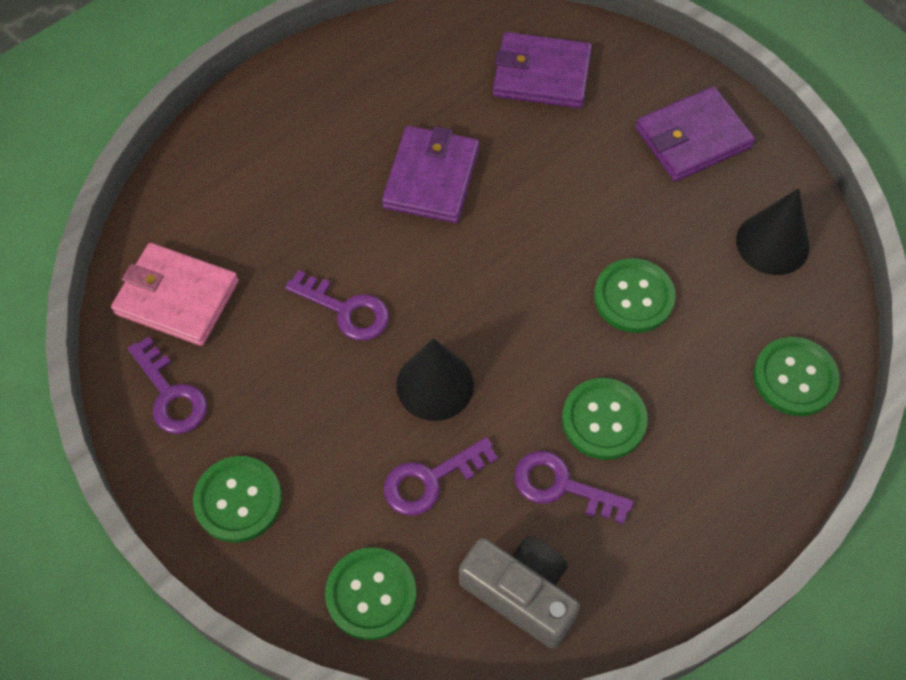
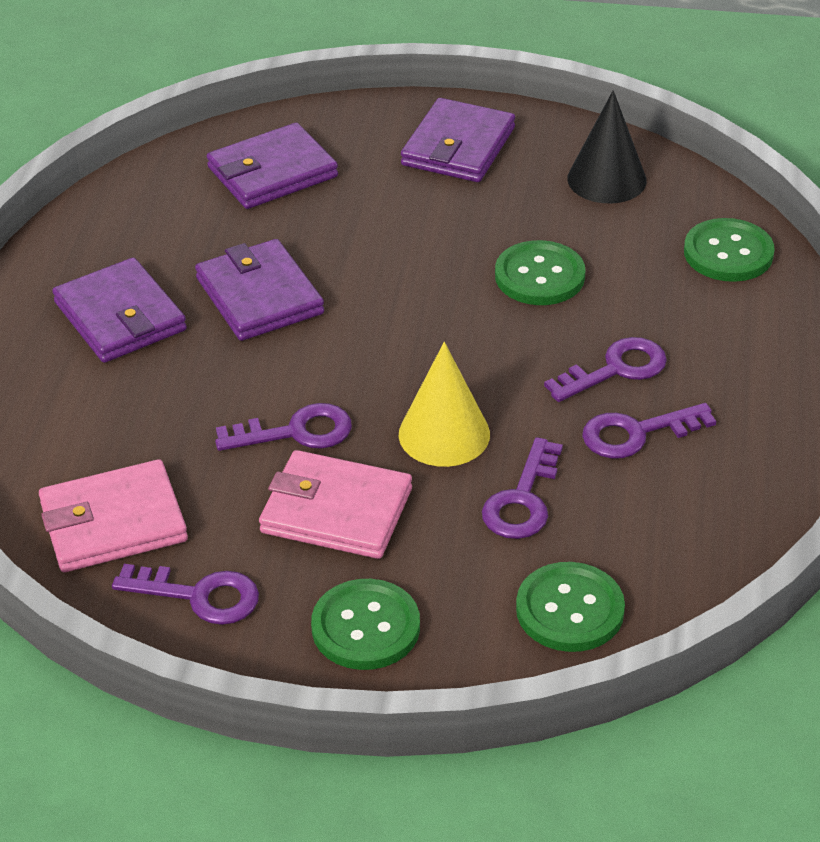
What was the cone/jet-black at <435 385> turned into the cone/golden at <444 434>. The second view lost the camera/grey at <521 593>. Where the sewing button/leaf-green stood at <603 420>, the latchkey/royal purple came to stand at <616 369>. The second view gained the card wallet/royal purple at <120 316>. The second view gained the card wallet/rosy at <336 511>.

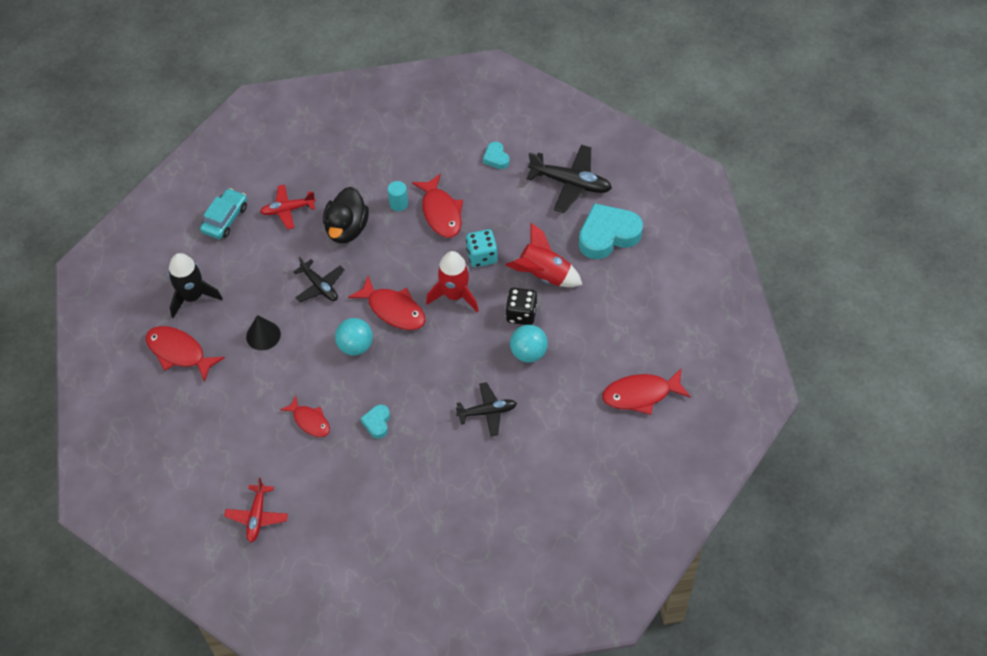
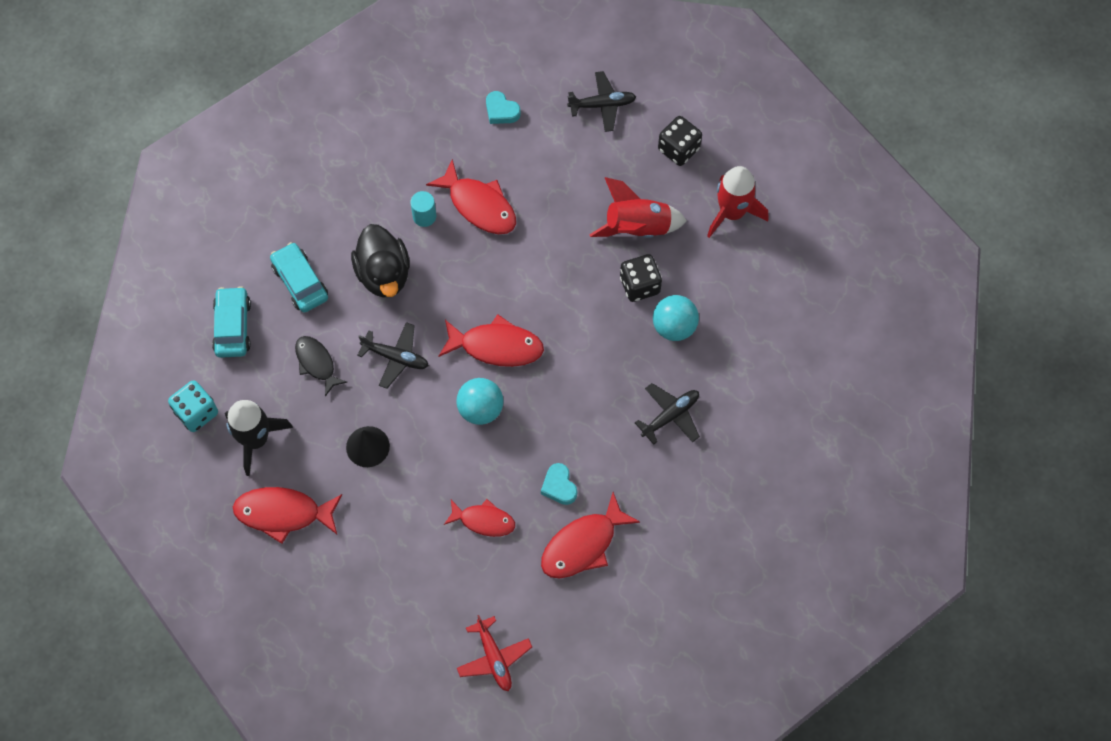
Where the plane/scarlet stood at <288 210>, the toy car/aqua came to stand at <300 282>. The spaceship/scarlet ended up elsewhere, having gone from <455 295> to <732 212>. The die/aqua ended up elsewhere, having gone from <482 256> to <196 412>. The size of the plane/jet-black at <571 183> changed by a factor of 0.64. Where the heart shape/aqua stood at <608 235>, the die/jet-black came to stand at <678 149>. The toy fish/scarlet ended up elsewhere, having gone from <641 394> to <583 544>. The second view gained the toy fish/jet-black at <316 363>.

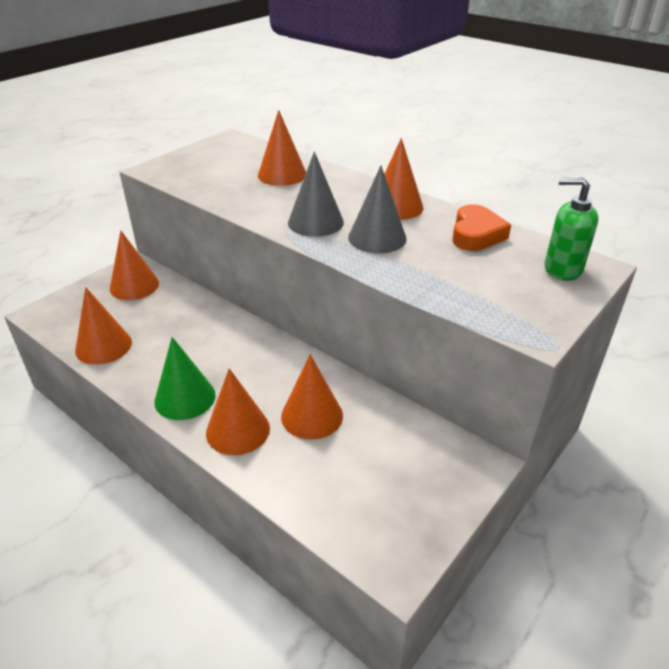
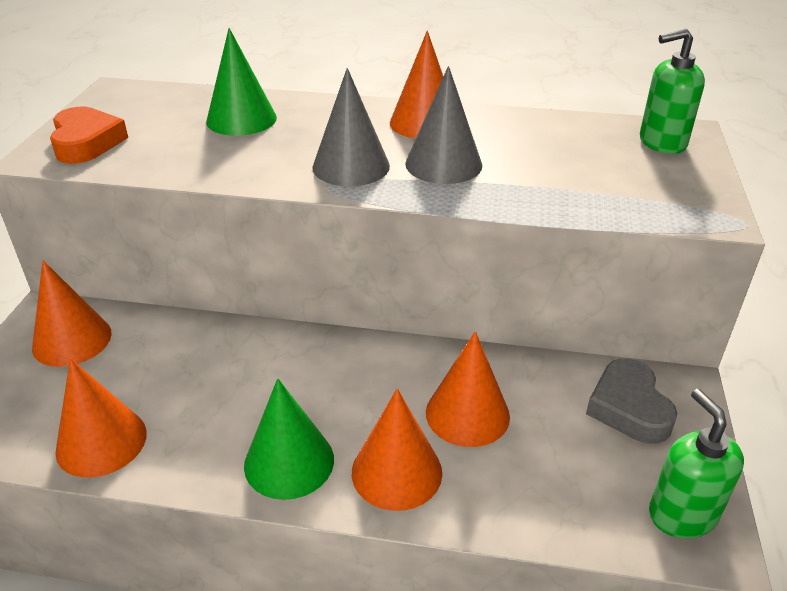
What was the cone/orange at <282 174> turned into the cone/leaf-green at <241 119>. The heart shape/orange ended up elsewhere, having gone from <476 234> to <86 142>. The second view gained the heart shape/grey at <628 407>. The second view gained the soap dispenser/leaf-green at <682 514>.

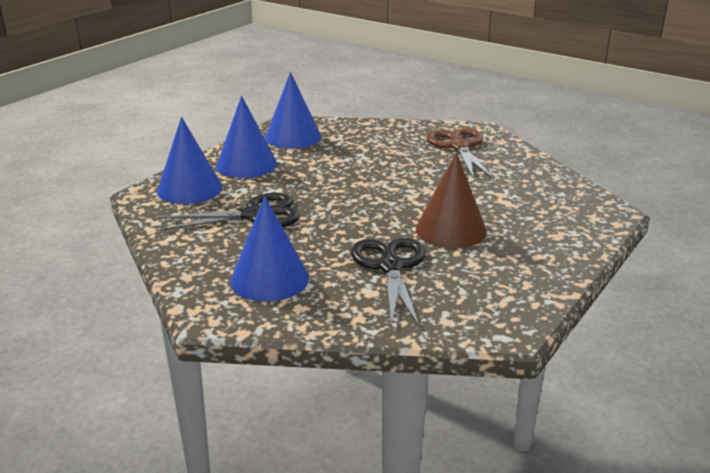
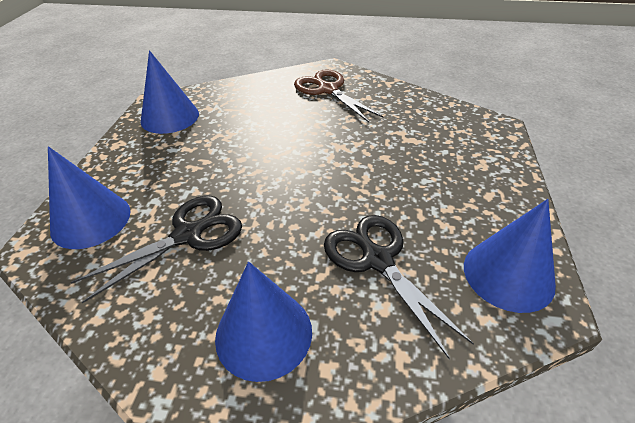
The cone/royal blue ended up elsewhere, having gone from <246 164> to <508 274>. The second view lost the cone/russet at <451 230>.

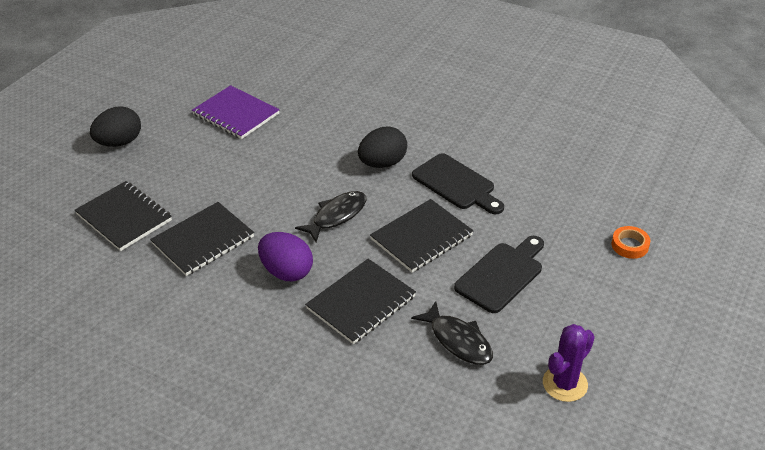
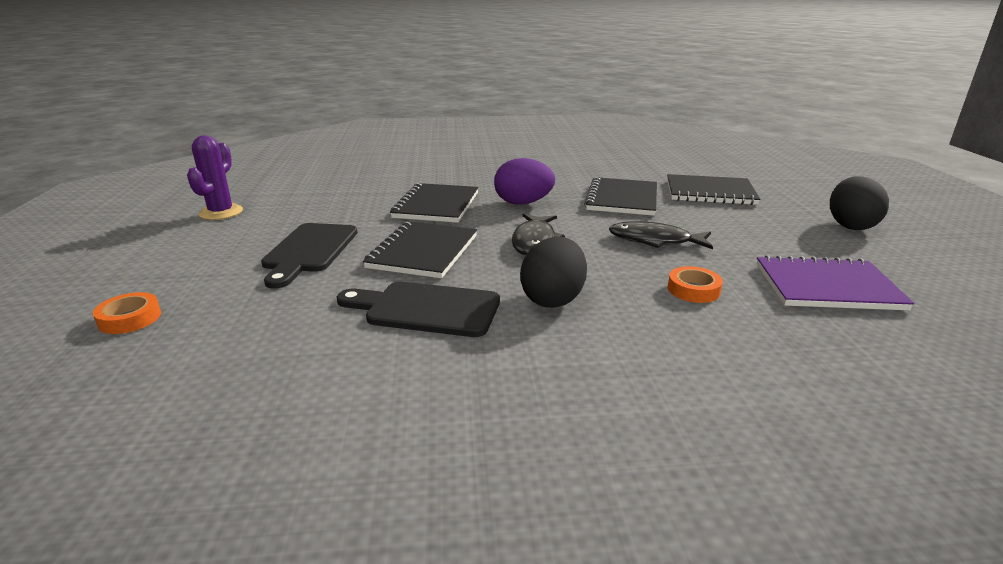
The toy fish/jet-black ended up elsewhere, having gone from <458 340> to <655 240>. The second view gained the sticky tape/orange at <693 290>.

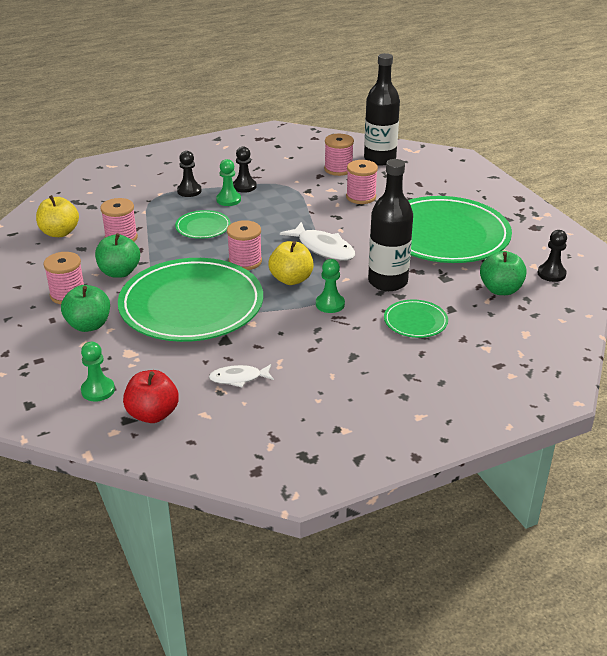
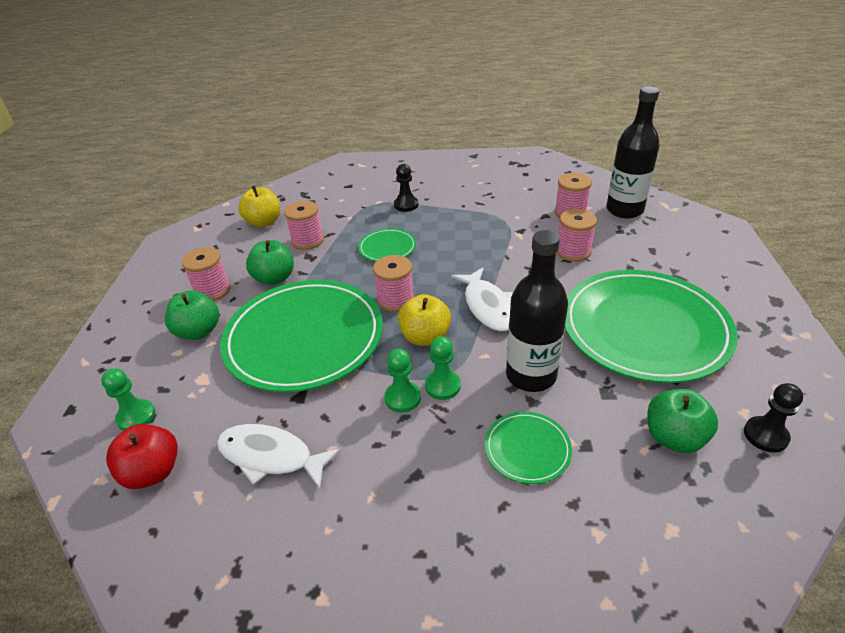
The size of the toy fish/pure white at <238 378> changed by a factor of 1.63. The game pawn/leaf-green ended up elsewhere, having gone from <228 200> to <402 398>. The second view lost the game pawn/jet-black at <244 186>.

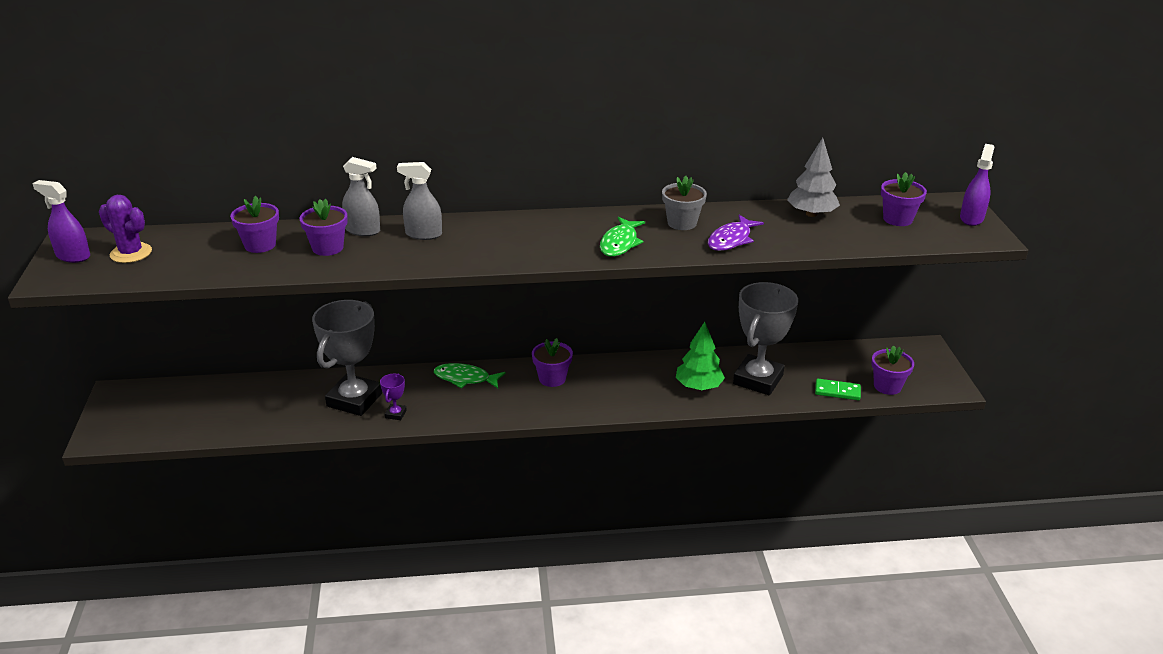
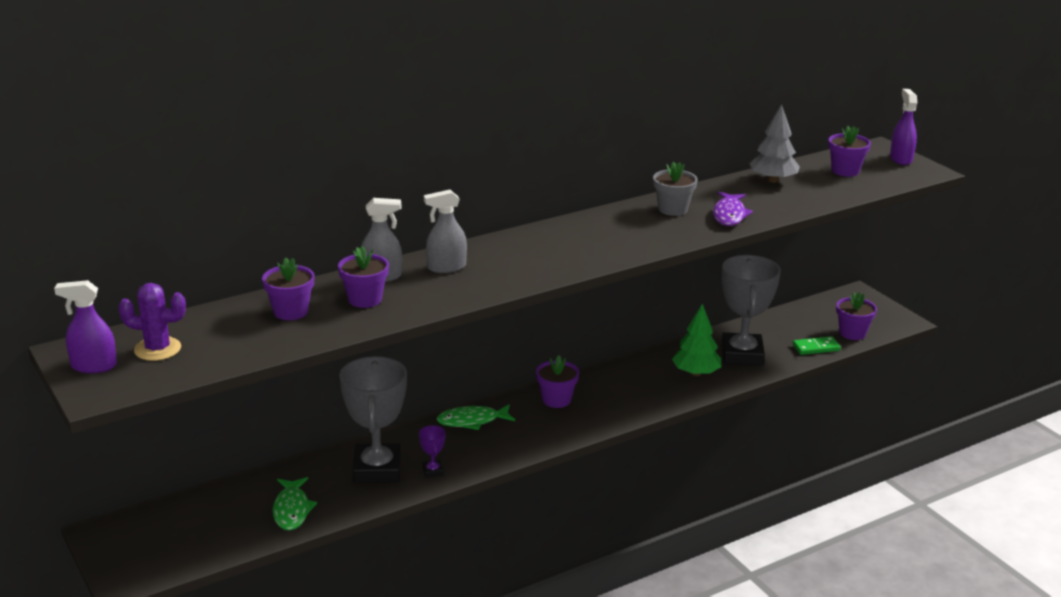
The toy fish/leaf-green ended up elsewhere, having gone from <620 243> to <292 510>.

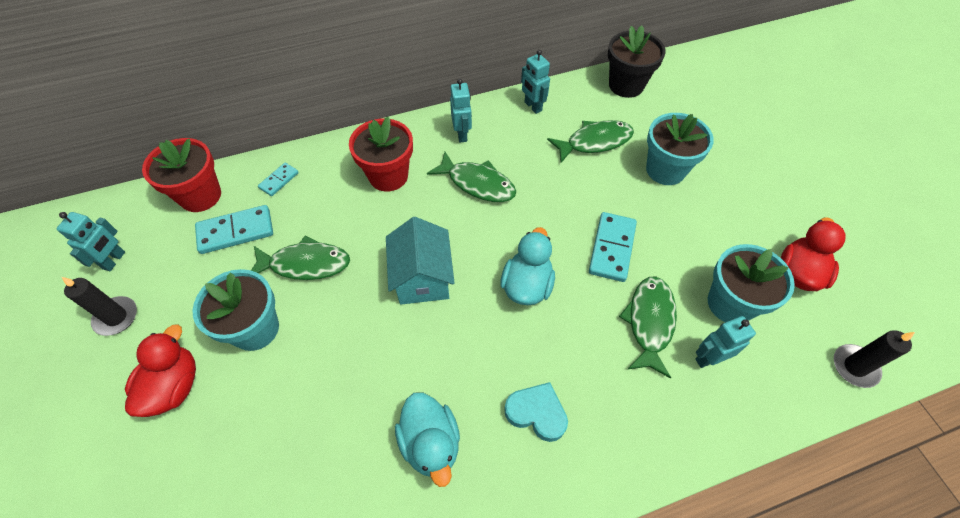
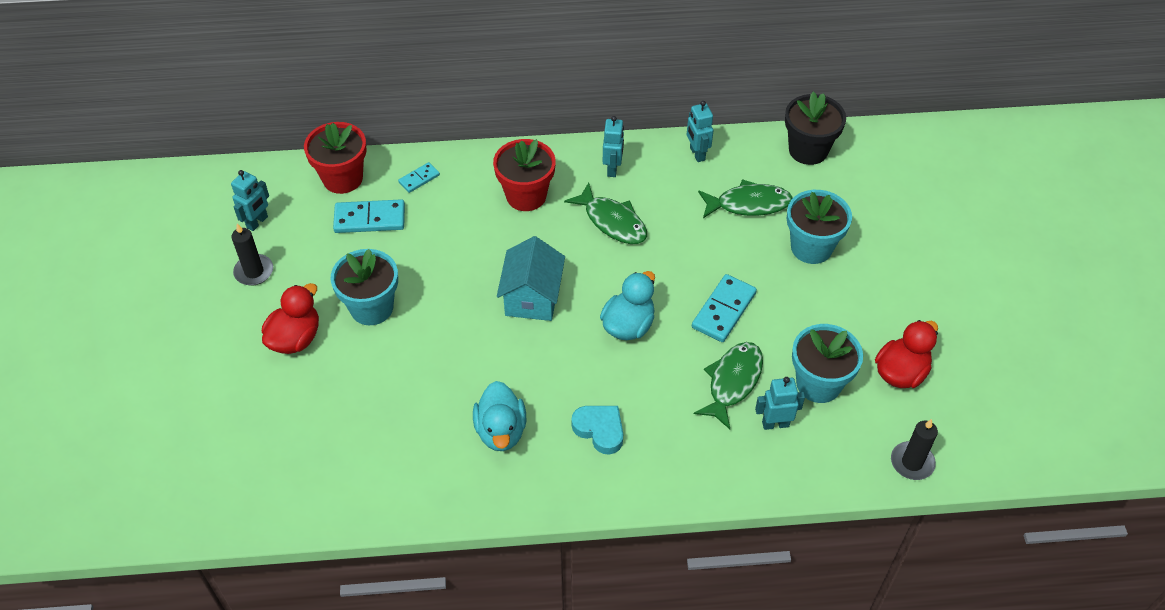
The second view lost the toy fish/leaf-green at <305 264>.

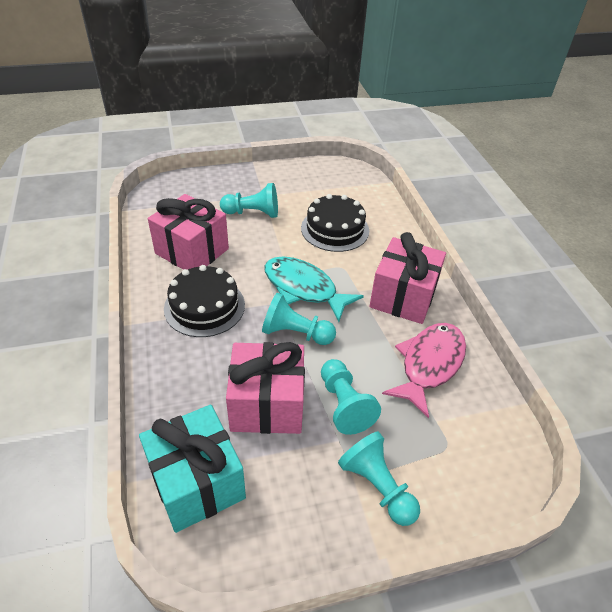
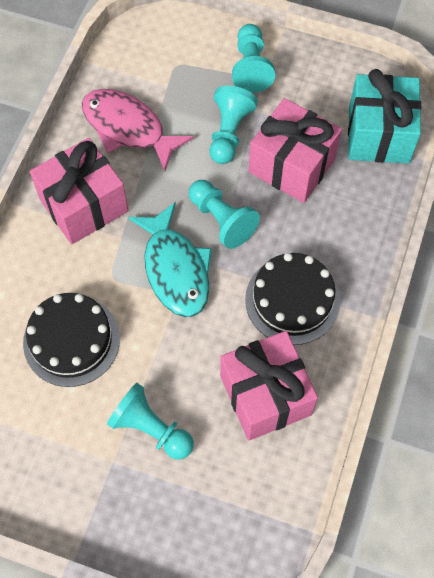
The toy fish/rosy at <429 364> ended up facing another way, 60 degrees clockwise from before.

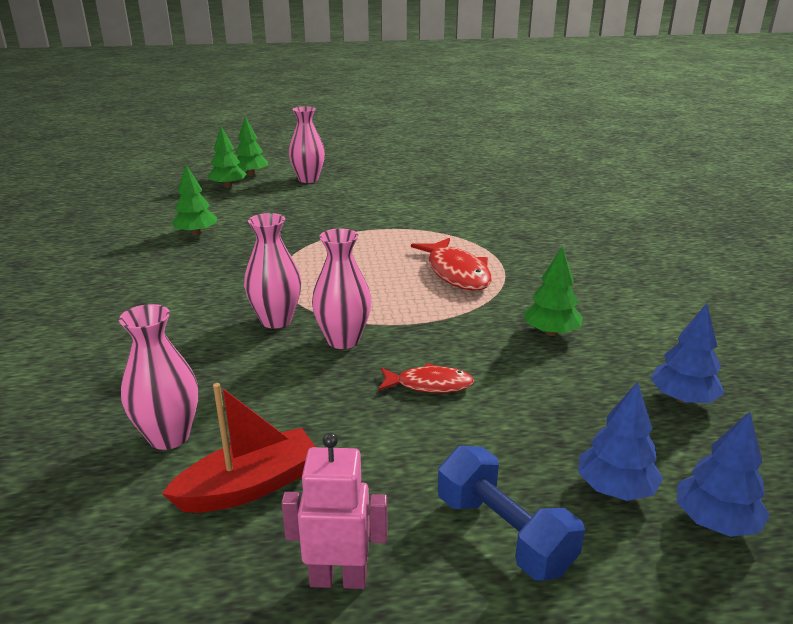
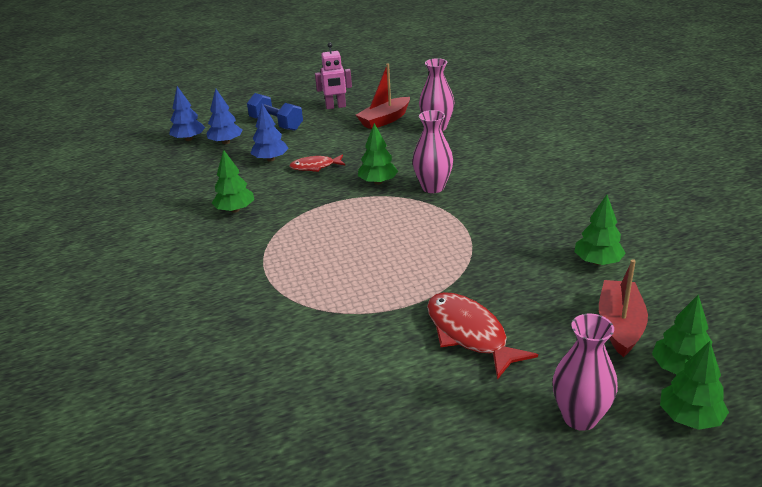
Where the tall vase/rosy stood at <343 340>, the fir tree/leaf-green came to stand at <378 182>. The toy fish/scarlet ended up elsewhere, having gone from <456 273> to <469 334>. The fir tree/royal blue ended up elsewhere, having gone from <682 399> to <270 159>. The second view gained the sailboat/scarlet at <620 325>.

